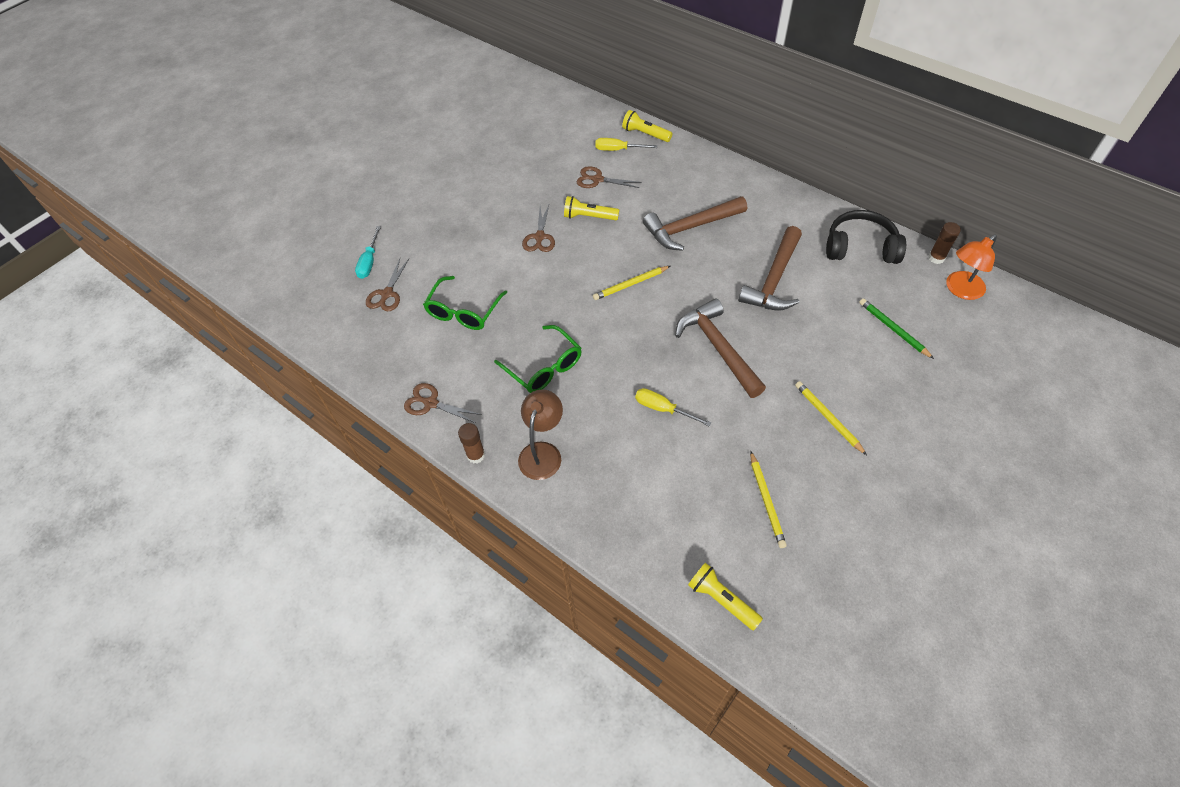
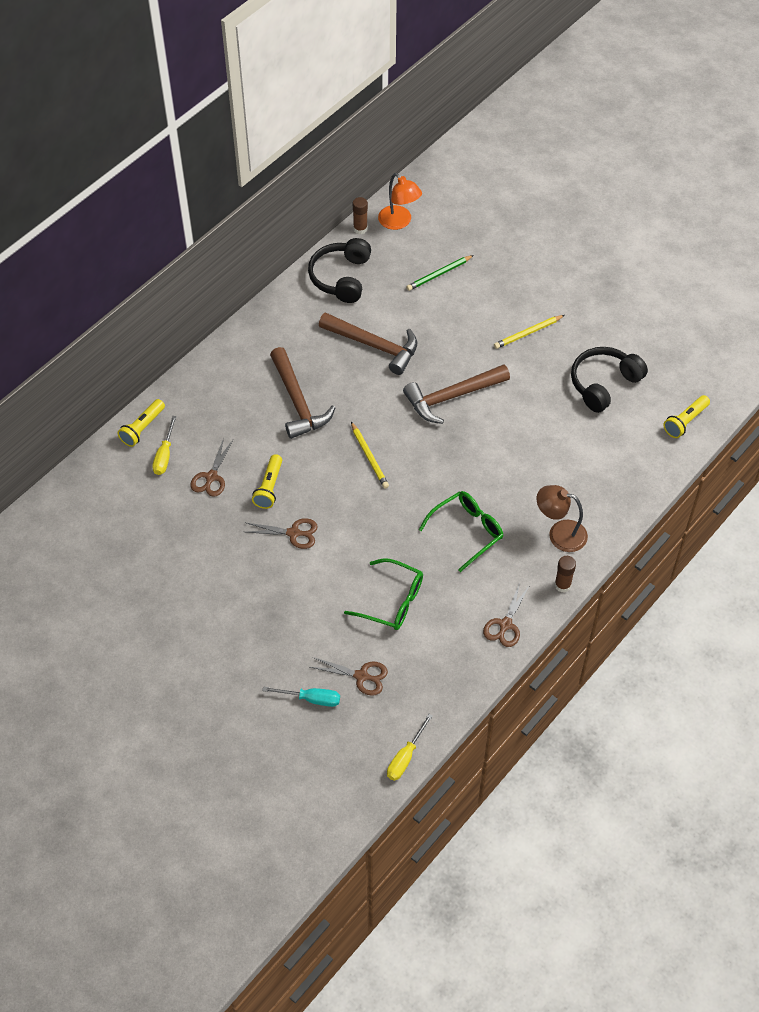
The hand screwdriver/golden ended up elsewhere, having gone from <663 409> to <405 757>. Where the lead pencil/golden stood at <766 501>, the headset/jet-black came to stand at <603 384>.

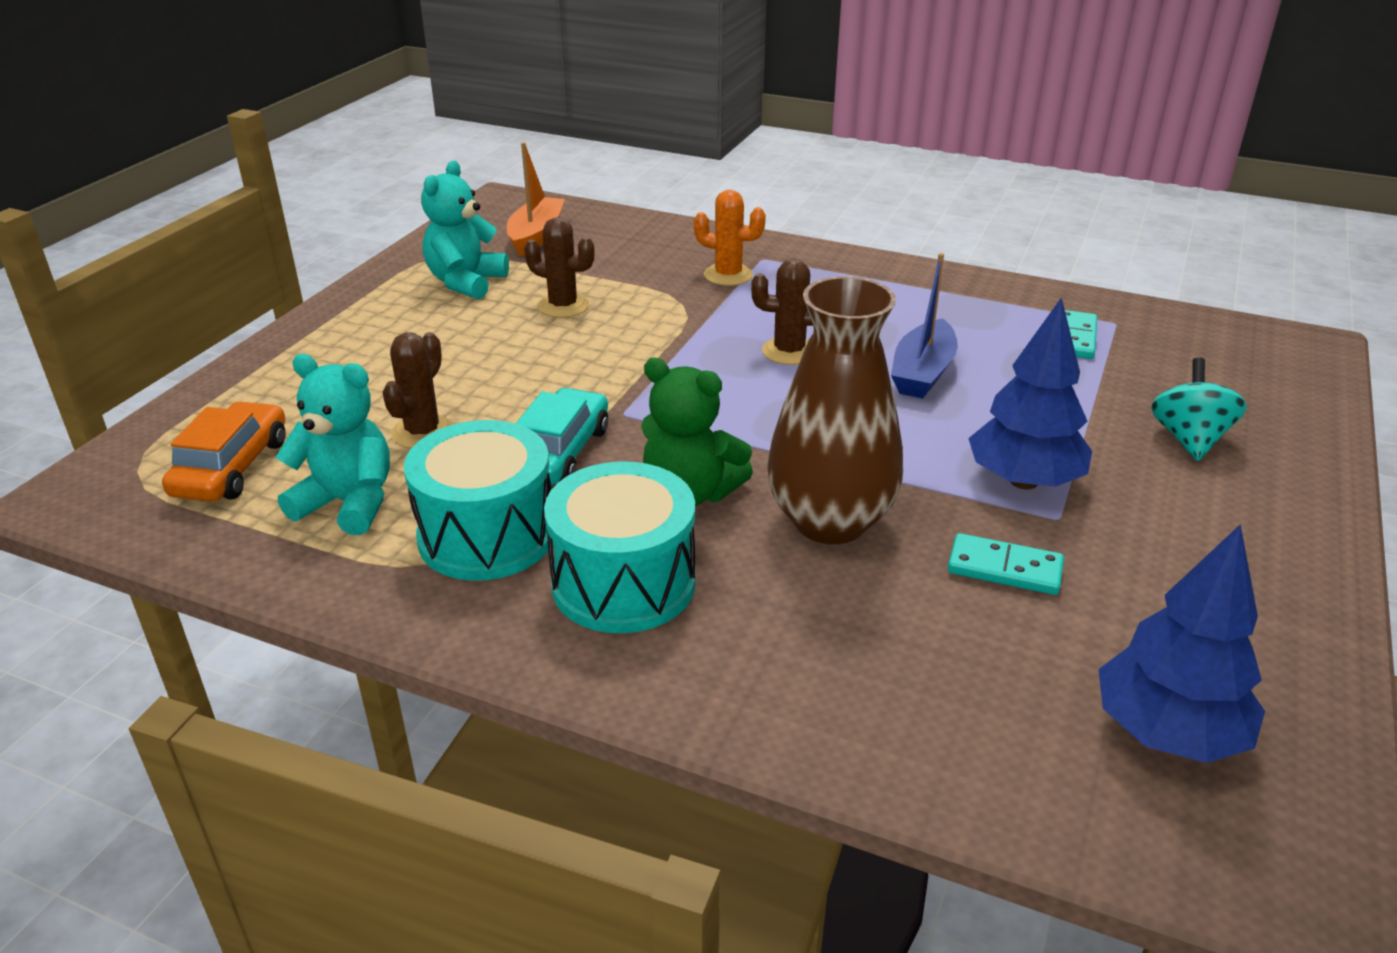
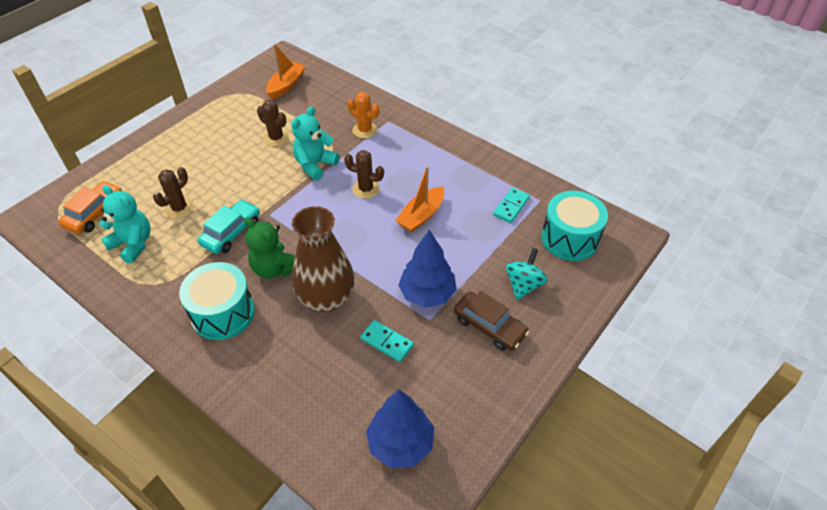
The snare drum/aqua ended up elsewhere, having gone from <487 536> to <570 238>. The teddy bear/aqua ended up elsewhere, having gone from <466 282> to <315 165>. What was the sailboat/royal blue at <922 373> turned into the sailboat/orange at <421 216>. The second view gained the toy car/russet at <489 326>.

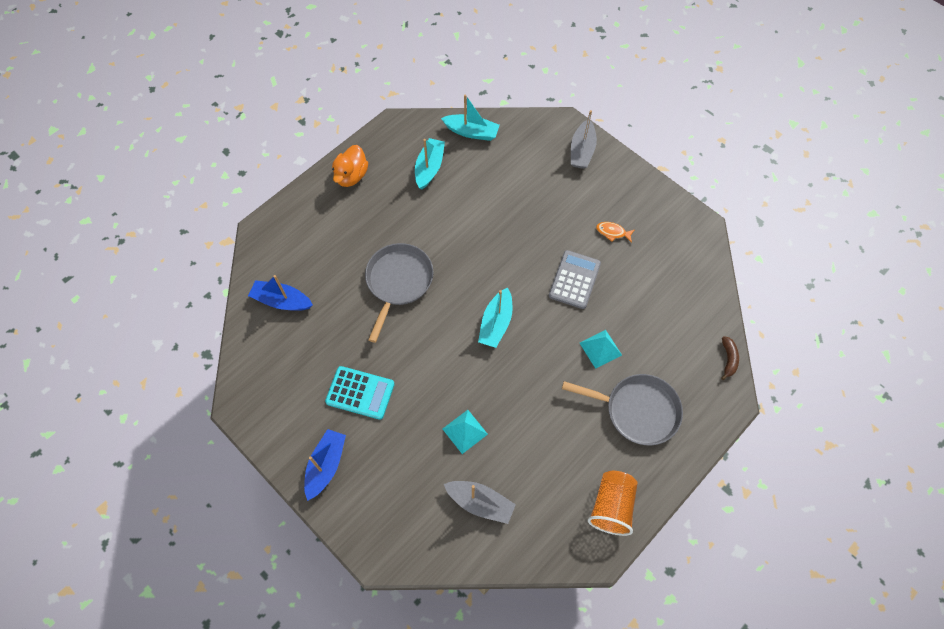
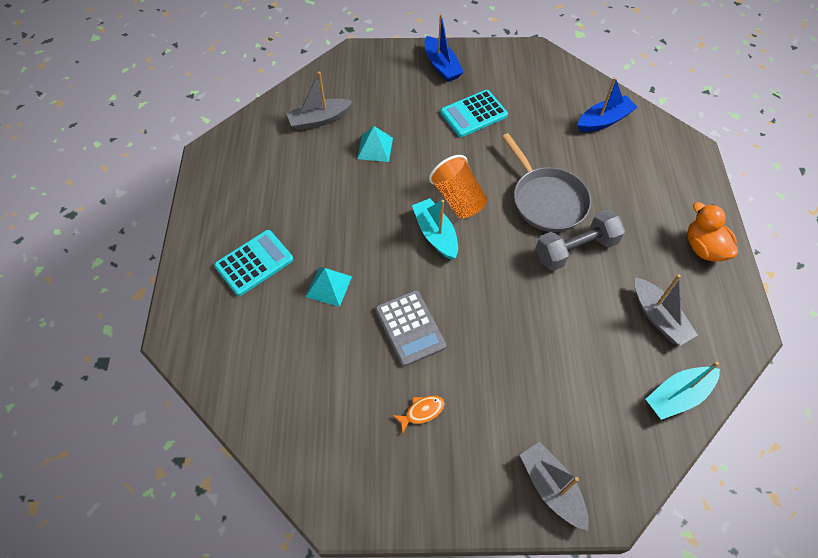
What was the sailboat/aqua at <429 168> turned into the sailboat/grey at <658 317>. Where the skillet/grey stood at <637 410>, the adding machine/aqua came to stand at <254 263>. The tumbler/orange ended up elsewhere, having gone from <611 506> to <458 199>. The second view lost the banana fruit/russet at <728 359>. The second view gained the hand weight/grey at <575 249>.

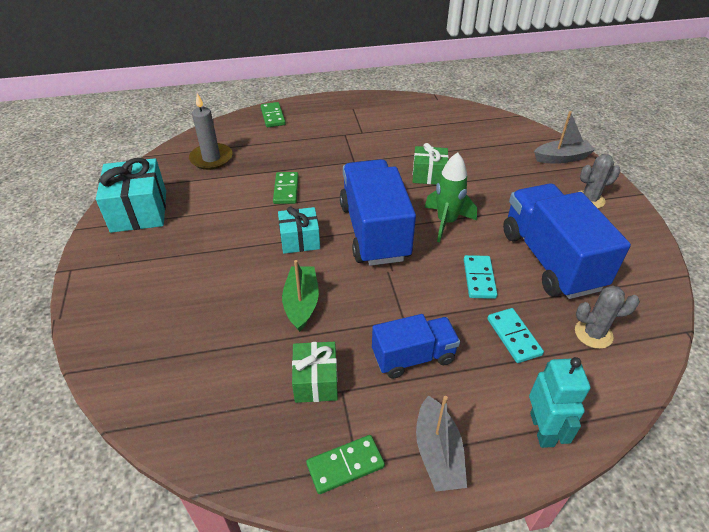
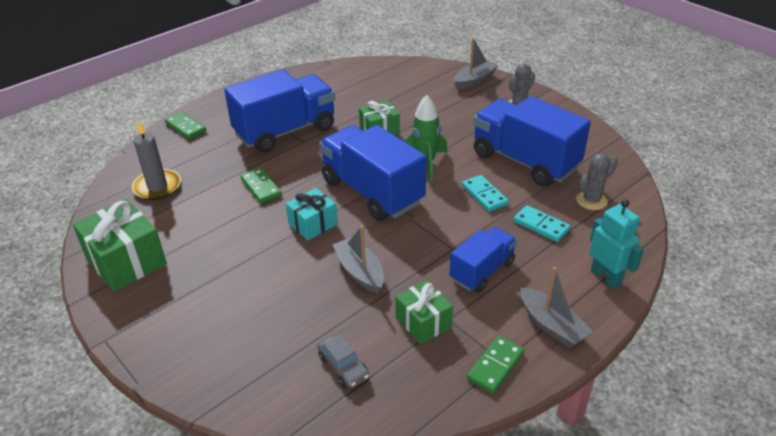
What was the wrapped gift/aqua at <139 211> turned into the wrapped gift/leaf-green at <126 261>. What was the sailboat/leaf-green at <301 303> turned into the sailboat/grey at <360 272>. The second view gained the toy truck/royal blue at <285 131>. The second view gained the toy car/grey at <343 366>.

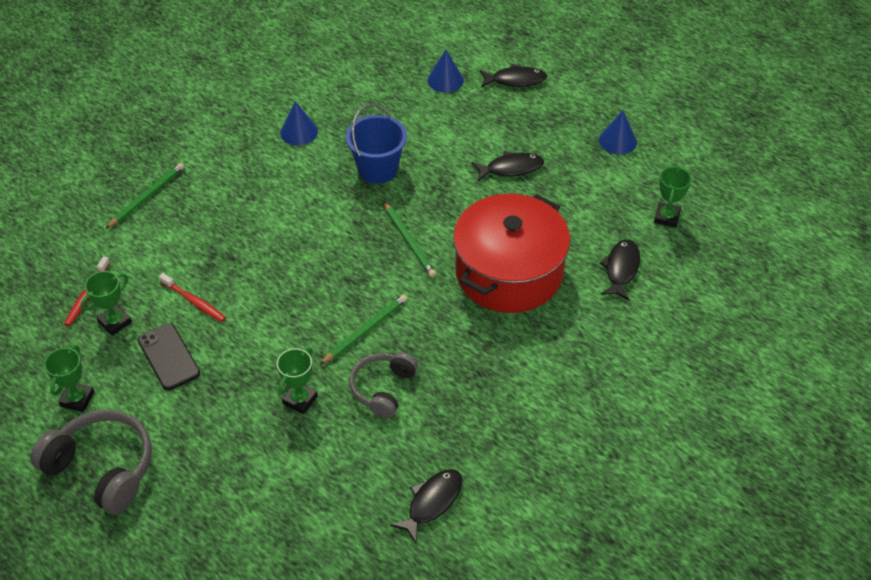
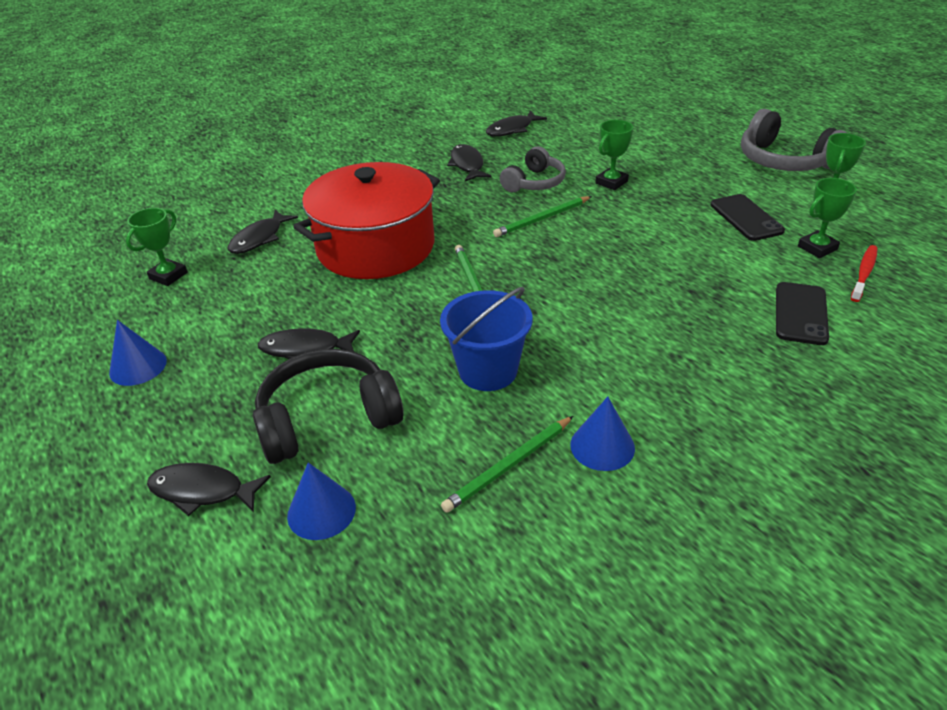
The lead pencil/leaf-green ended up elsewhere, having gone from <147 196> to <509 466>. The second view lost the toothbrush/scarlet at <194 301>. The second view gained the headset/jet-black at <327 419>. The second view gained the toy fish/jet-black at <467 165>. The second view gained the smartphone/jet-black at <801 313>.

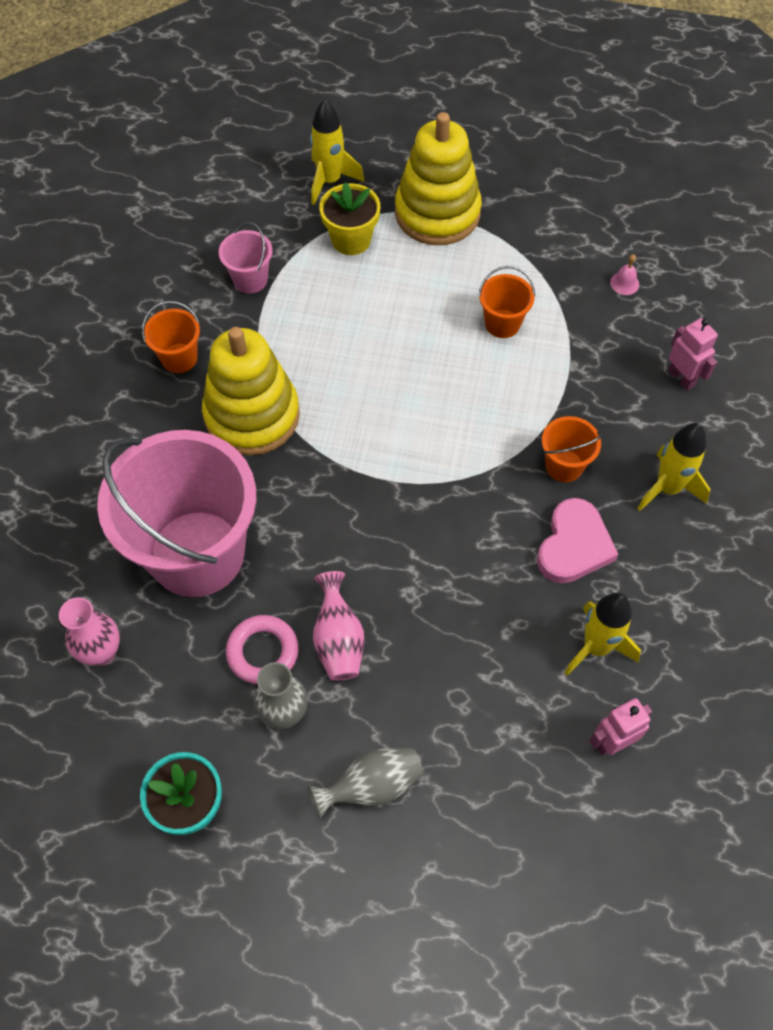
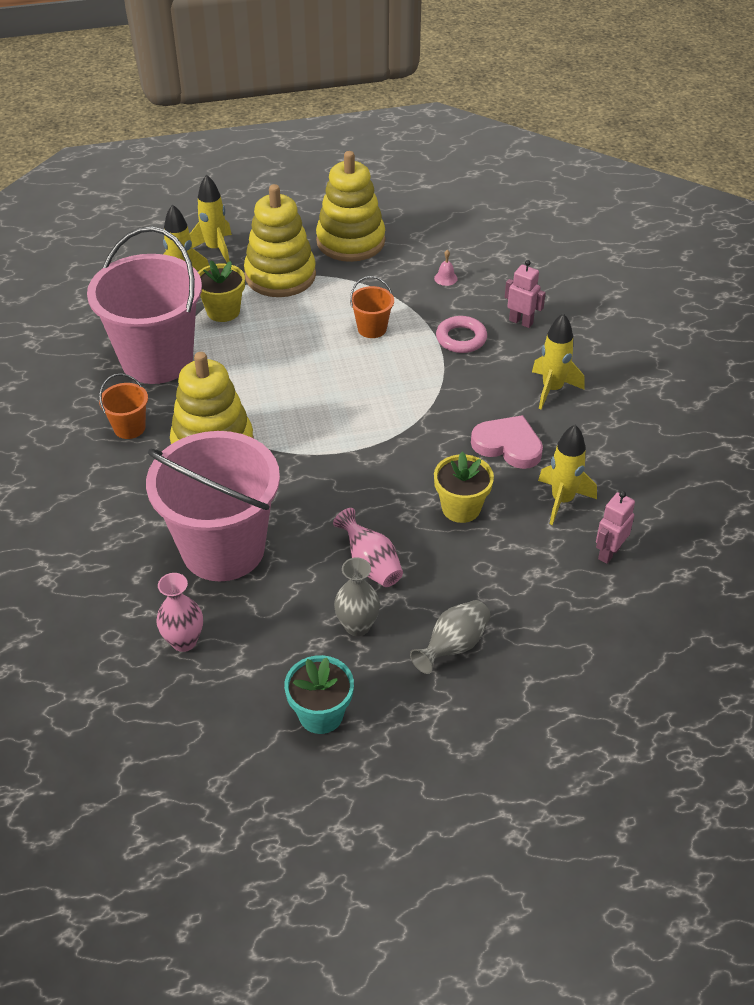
The size of the bucket/rosy at <250 279> changed by a factor of 2.41. The ring/rosy ended up elsewhere, having gone from <263 652> to <461 338>. The heart shape/rosy at <574 545> ended up facing another way, 60 degrees counterclockwise from before. The second view lost the bucket/orange at <564 465>. The second view gained the spaceship/golden at <215 249>. The second view gained the ring stacker/golden at <350 241>. The second view gained the flower pot/golden at <461 508>.

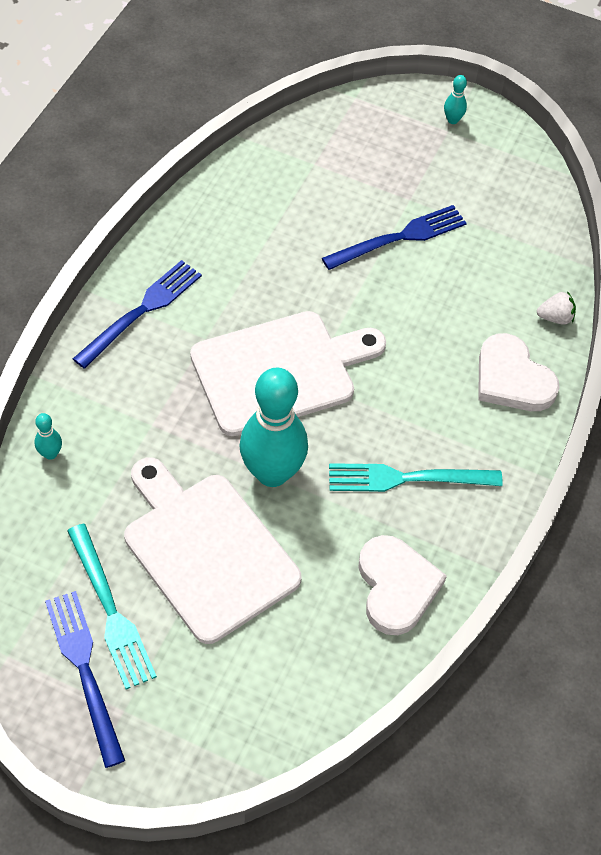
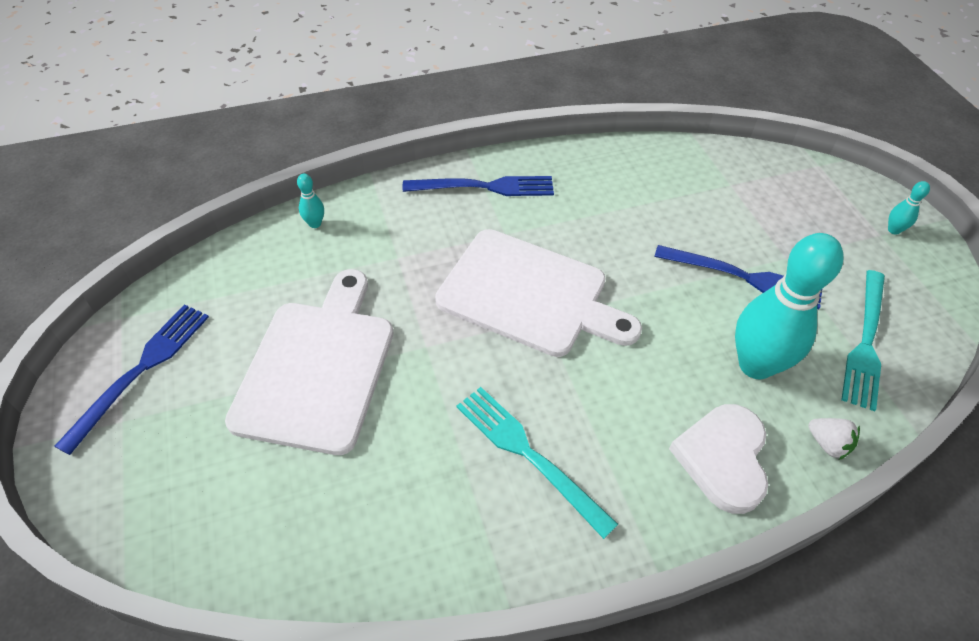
The table fork/aqua ended up elsewhere, having gone from <111 612> to <865 343>. The skittle/aqua ended up elsewhere, having gone from <272 473> to <755 365>. The second view lost the heart shape/pure white at <396 587>.

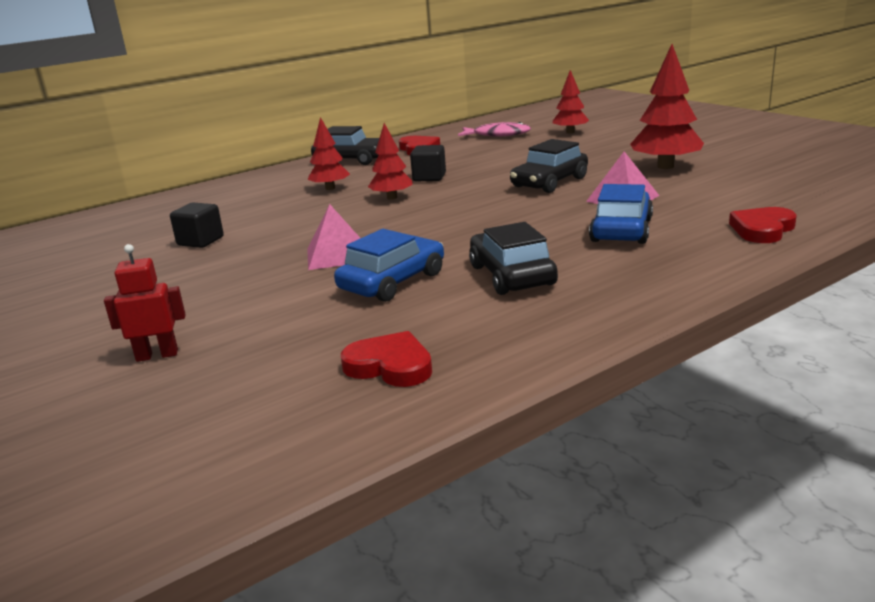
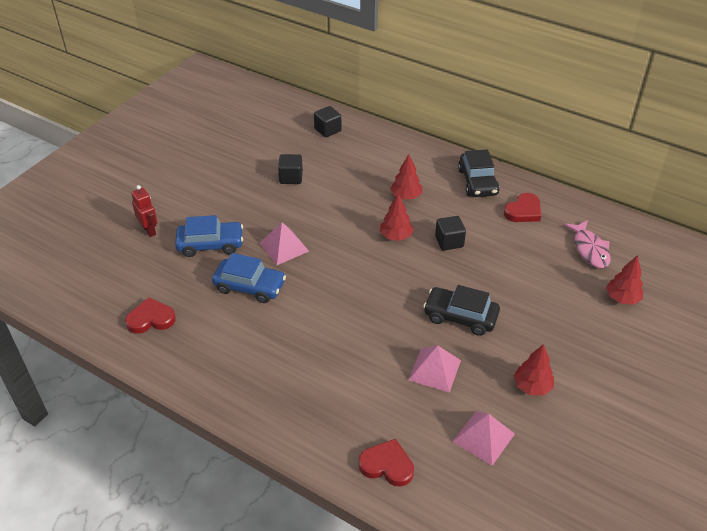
The heart shape/scarlet at <390 366> ended up facing another way, 105 degrees counterclockwise from before. The second view lost the toy car/jet-black at <511 275>. The toy car/royal blue ended up elsewhere, having gone from <621 230> to <210 244>. The size of the fir tree/scarlet at <665 166> changed by a factor of 0.62. The second view gained the block/jet-black at <327 130>. The second view gained the pyramid shape/rosy at <483 437>.

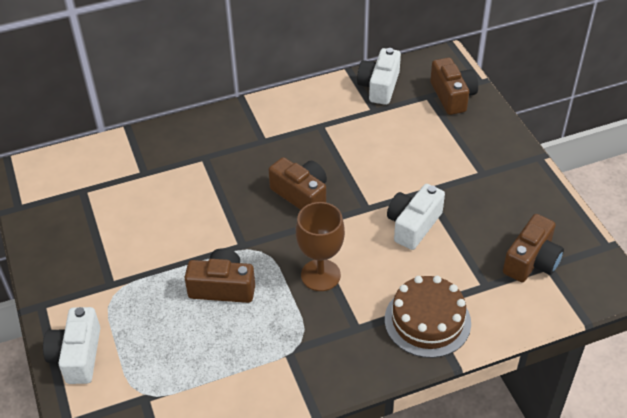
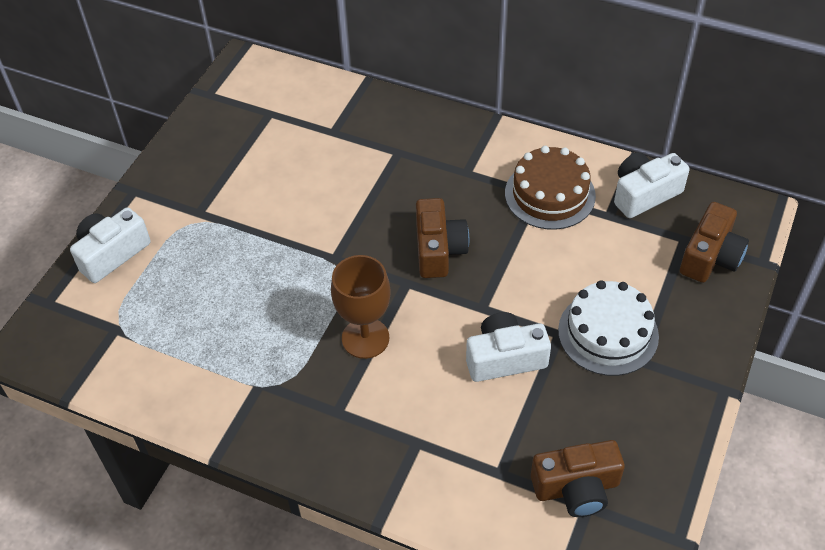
The second view lost the camera/russet at <222 287>. The gateau/russet ended up elsewhere, having gone from <427 321> to <550 194>. The second view gained the gateau/pure white at <608 333>.

